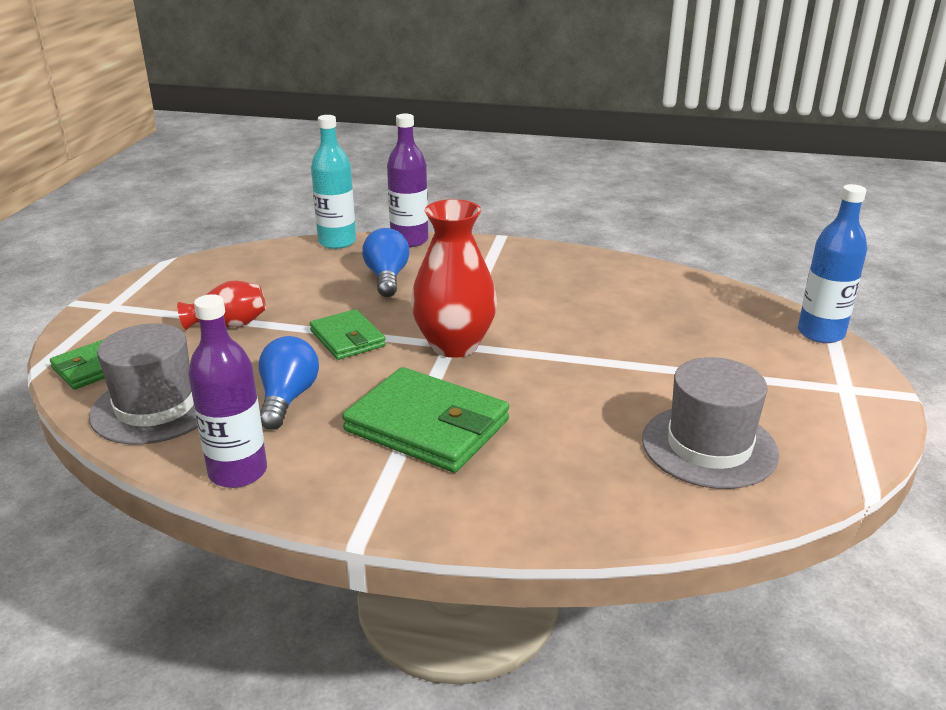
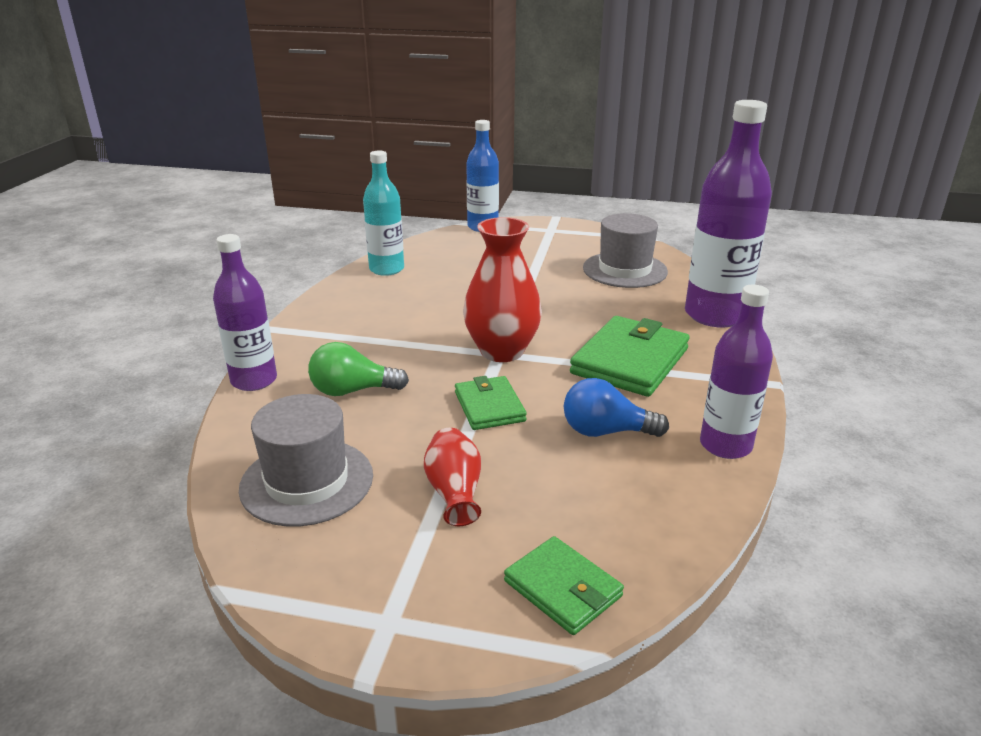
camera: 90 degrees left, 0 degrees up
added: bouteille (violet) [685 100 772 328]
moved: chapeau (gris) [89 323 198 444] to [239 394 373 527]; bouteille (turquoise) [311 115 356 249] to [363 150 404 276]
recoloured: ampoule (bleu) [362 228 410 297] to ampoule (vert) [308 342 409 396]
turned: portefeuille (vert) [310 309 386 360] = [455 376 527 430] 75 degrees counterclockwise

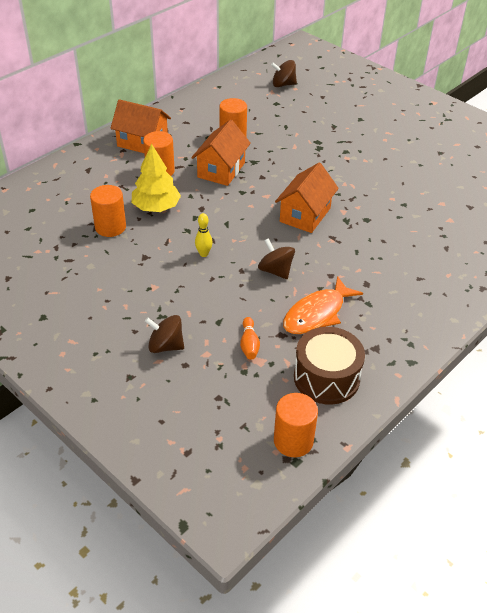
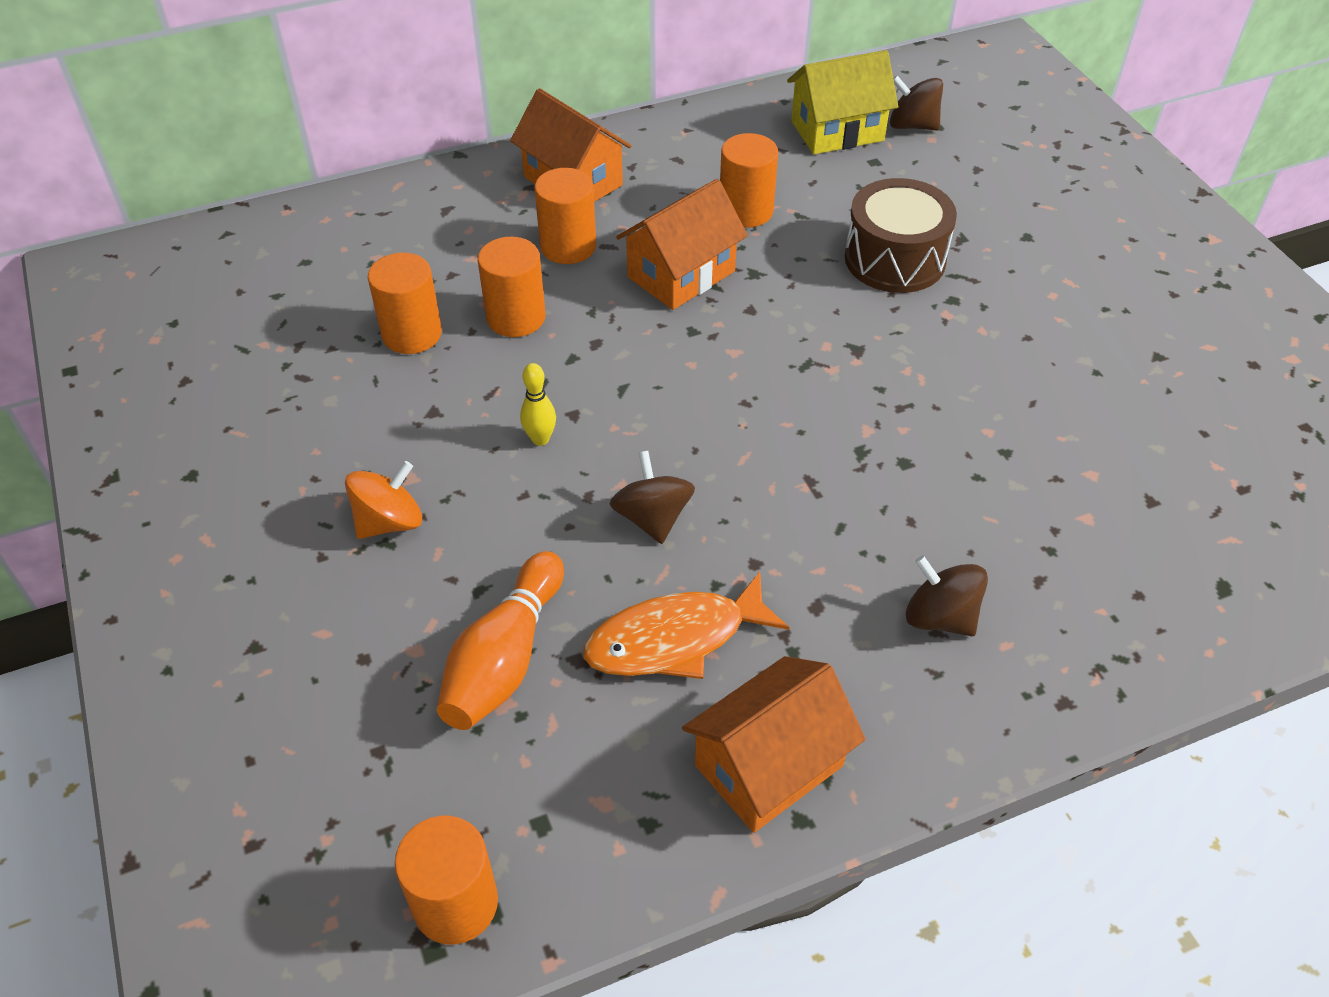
camera: 25 degrees right, 5 degrees up
added: toupie (orange) [345 461 422 539]; maison (jaune) [787 50 898 154]
moved: toupie (marron) [145 315 184 353] to [906 555 988 636]; maison (orange) [275 163 339 233] to [682 656 866 833]; tambour (marron) [294 327 365 404] to [845 178 957 293]
replaced: arbre (jaune) [131 144 181 212] to cylindre (orange) [478 237 545 337]
resized: quille (orange) [240 317 260 360] = [437 551 564 730] x1.87

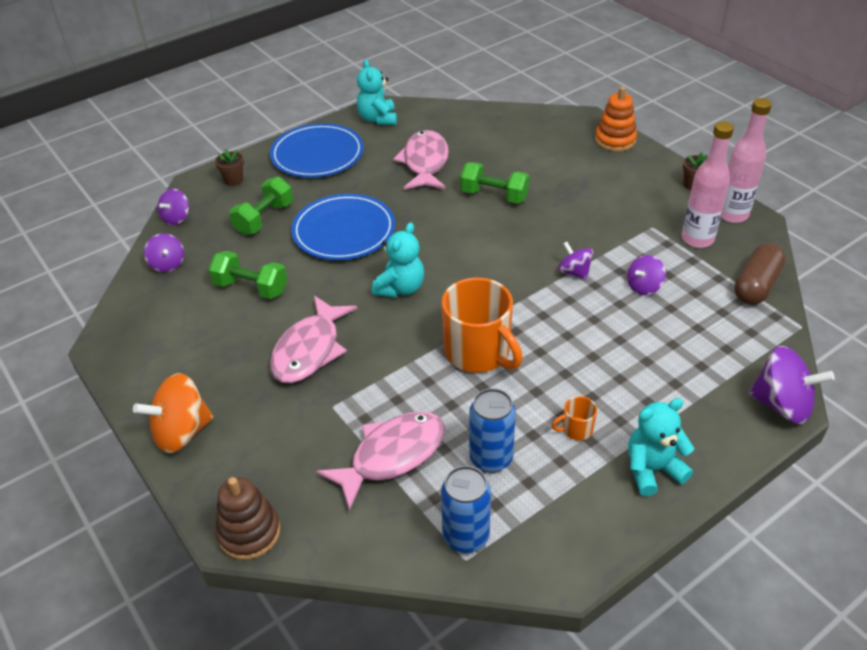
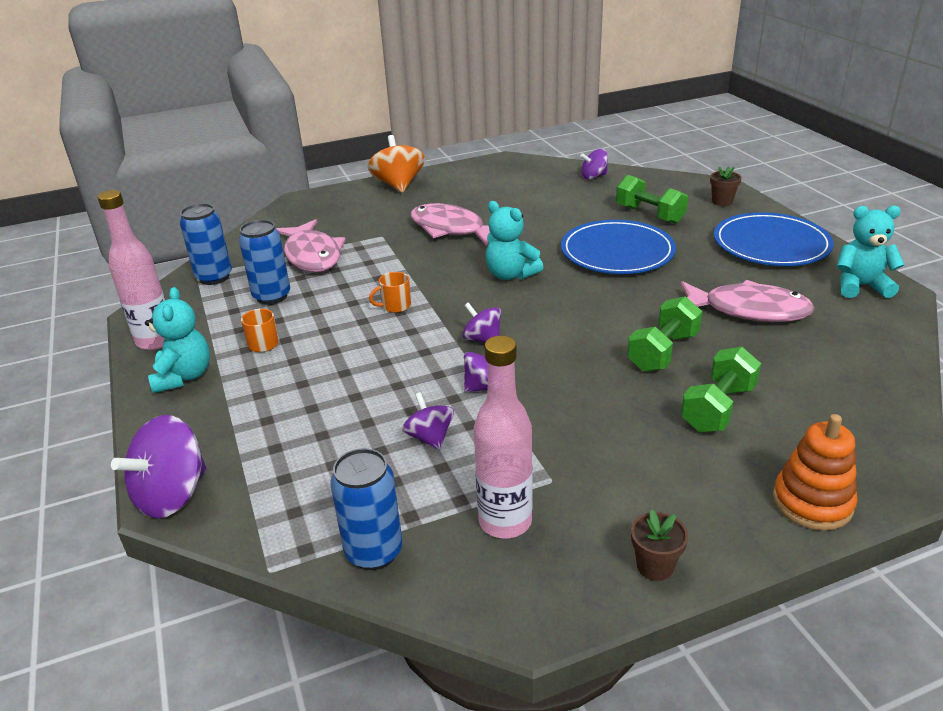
camera: 105 degrees right, 10 degrees down
removed: jouet à empiler (marron) [215 477 281 560]
moved: toupie (violet) [158 189 189 225] to [462 302 501 342]; haltère (vert) [208 251 287 299] to [681 347 761 433]; bouteille (rose) [721 98 772 223] to [97 190 165 350]
replaced: gélule (marron) [734 243 786 305] to canette (bleu) [331 448 403 570]
resized: tasse (orange) [442 277 523 373] = [369 272 411 313] x0.43

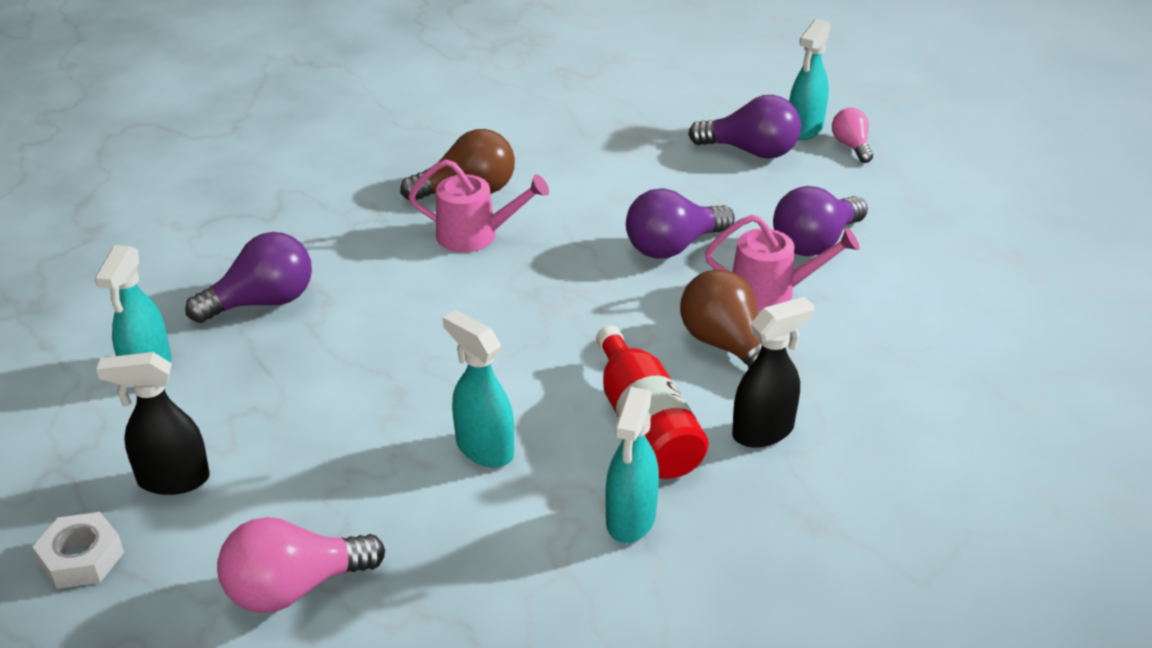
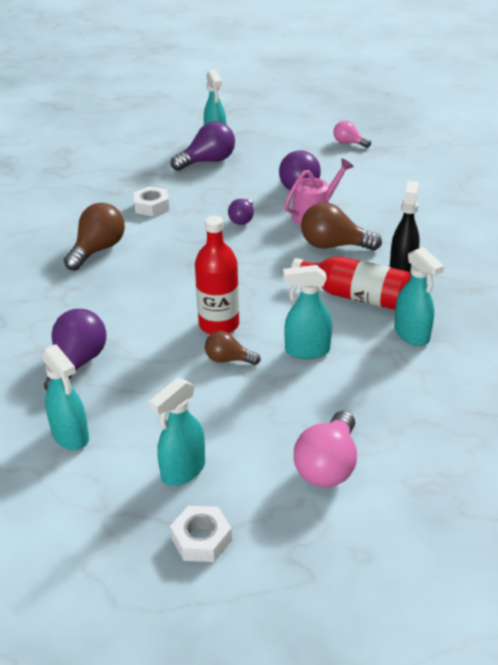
camera: 45 degrees left, 0 degrees up
removed: arrosoir (rose) [408 159 549 252]
added: écrou (blanc) [133 186 169 216]; bouteille (rouge) [195 216 239 334]; ampoule (marron) [205 331 261 365]
moved: ampoule (rose) [832 108 873 163] to [333 120 371 148]
recoloured: vaporisateur (noir) [96 352 210 495] to vaporisateur (turquoise) [149 378 205 486]
resized: ampoule (violet) [626 188 735 259] = [228 199 254 225] x0.59

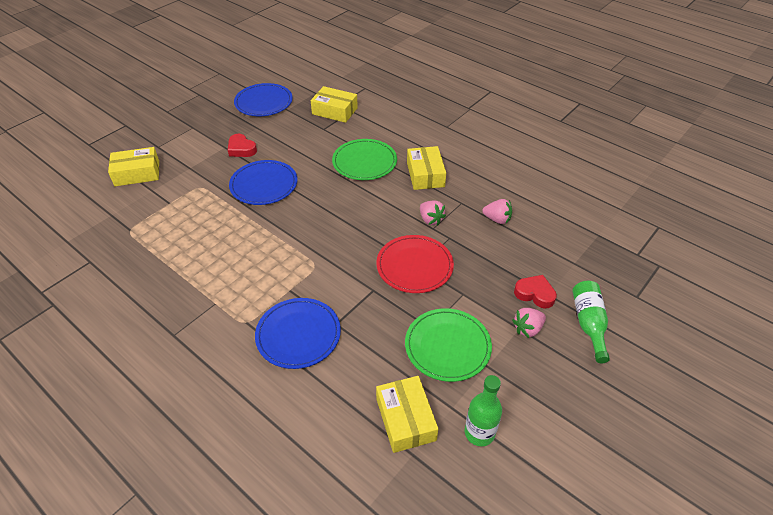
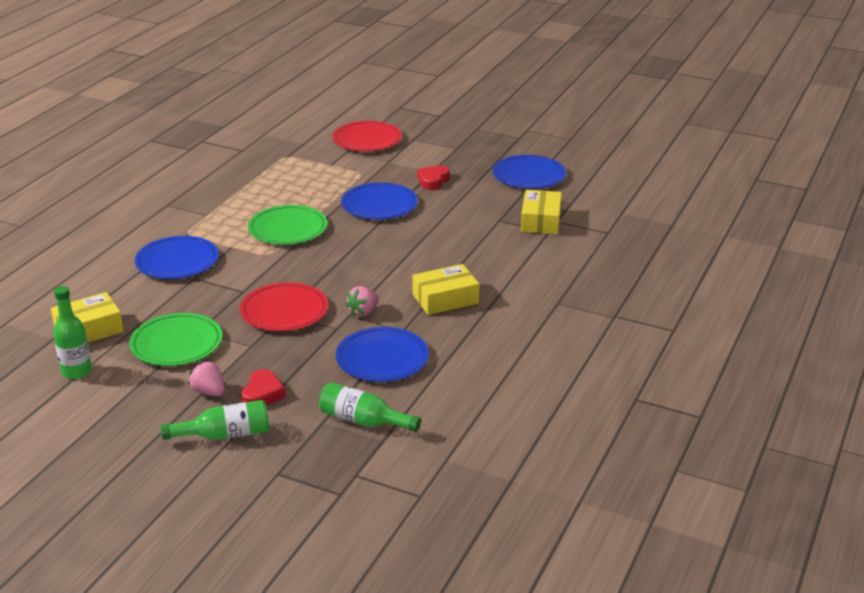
camera: 75 degrees right, 15 degrees down
added: bouteille (vert) [319 382 421 432]
moved: assiette (vert) [332 139 397 180] to [248 205 327 245]
replaced: boîte (jaune) [108 147 159 186] to assiette (rouge) [332 121 402 152]; fraise (rose) [482 199 512 224] to assiette (bleu) [336 327 429 382]

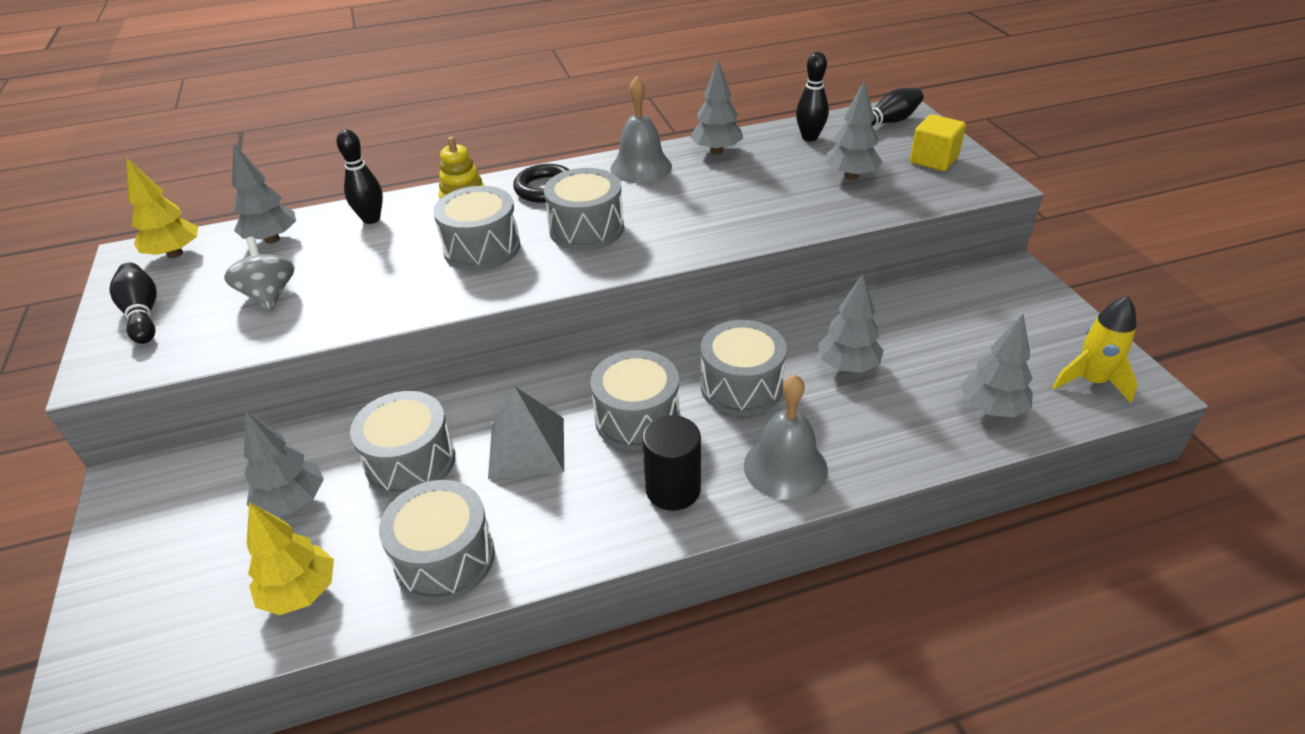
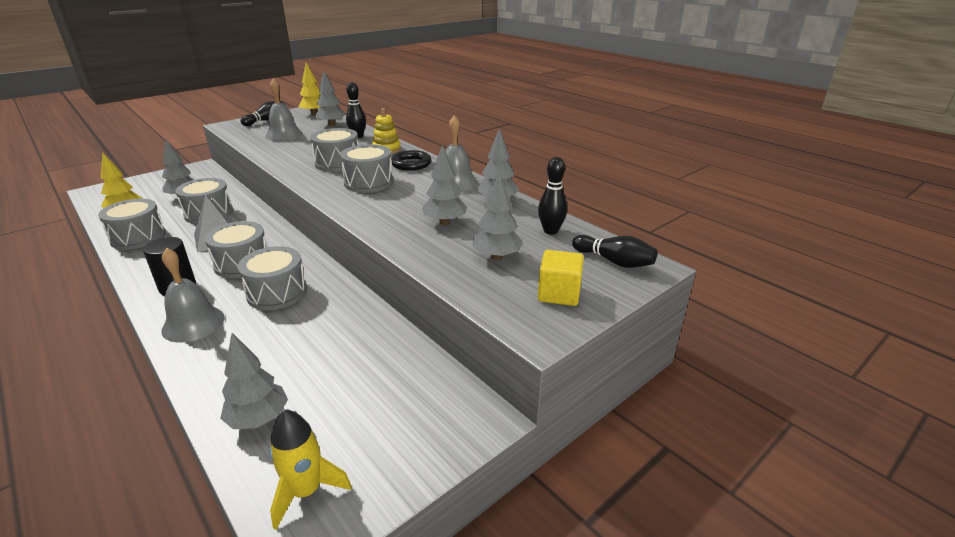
camera: 65 degrees right, 10 degrees down
moved: arbre (gris) [818 274 884 373] to [422 145 467 225]
replaced: toupie (gris) [224 237 294 311] to cloche (gris) [265 79 303 141]

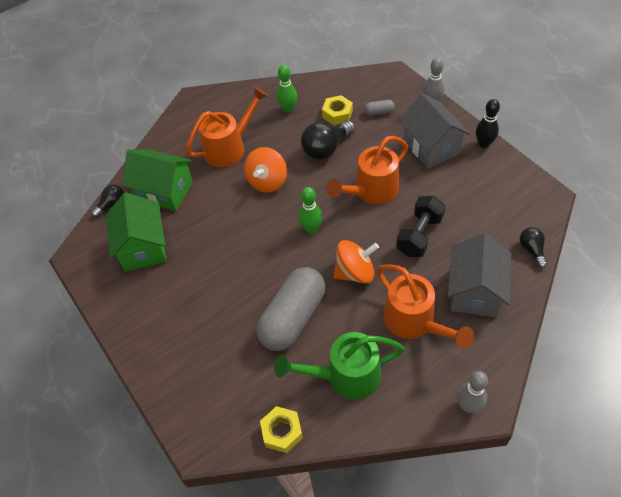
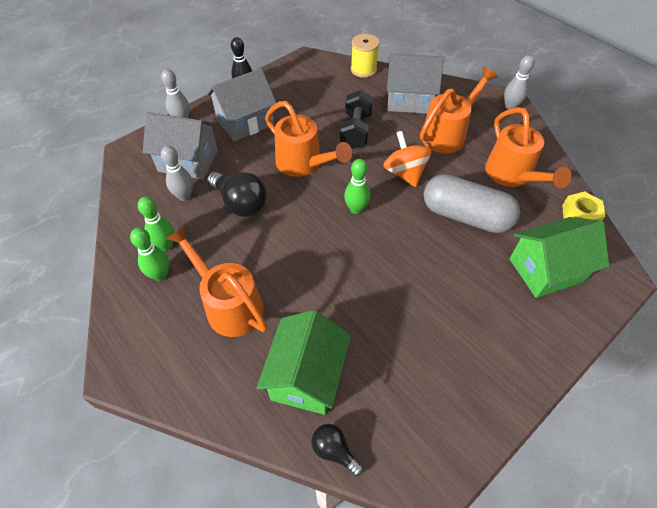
camera: 100 degrees left, 0 degrees up
removed: toupie (orange) [244 147 287 193]
added: quille (vert) [130 228 169 281]
moved: maison (vert) [106 192 167 272] to [509 217 609 298]
replaced: écrou (jaune) [322 95 353 125] to quille (gris) [161 146 193 201]; gélule (gris) [364 100 395 115] to maison (gris) [143 112 218 179]; ampoule (noir) [520 227 547 268] to bobine (jaune) [351 34 380 78]
recoloured: arrosoir (vert) [274 332 405 399] to arrosoir (orange) [485 107 572 188]
turned: haltère (noir) [396 196 446 257] = [340 90 373 149] 75 degrees clockwise

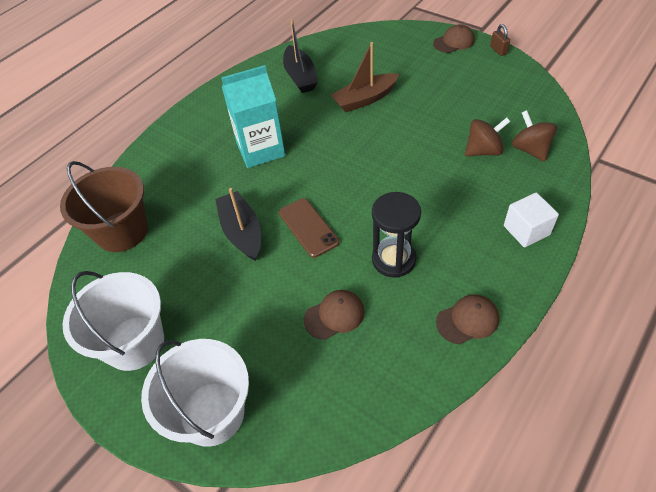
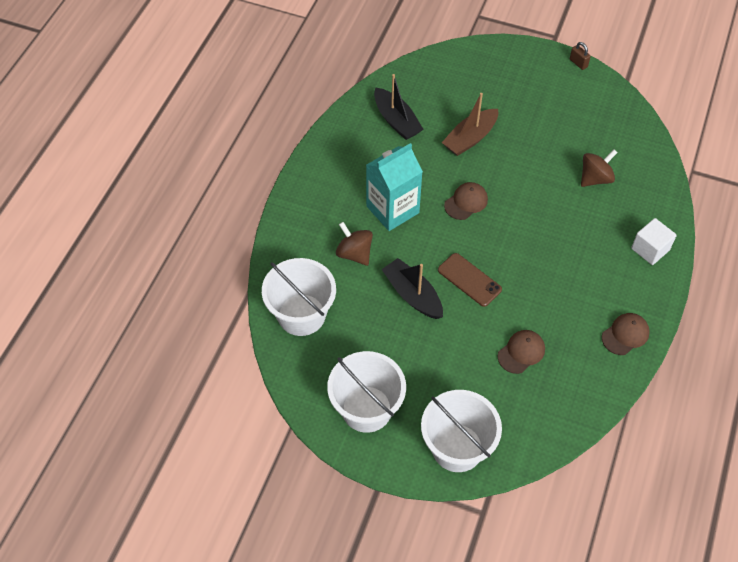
camera: 20 degrees left, 5 degrees up
removed: sablier (noir) [372 192 421 278]
moved: casquette (marron) [433 24 474 53] to [444 182 488 220]; toupie (marron) [512 110 557 162] to [336 222 373 266]
recoloured: seau (marron) [60 161 148 252] to seau (blanc) [262 258 336 336]

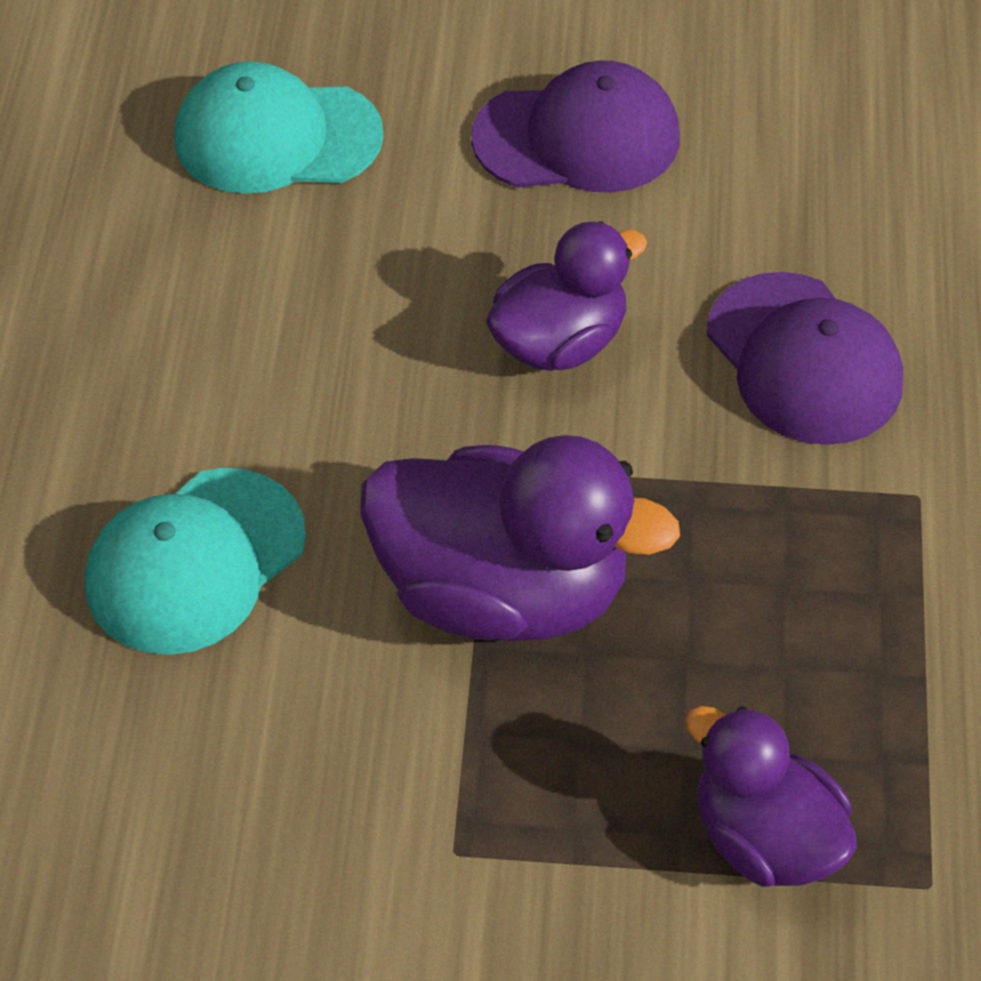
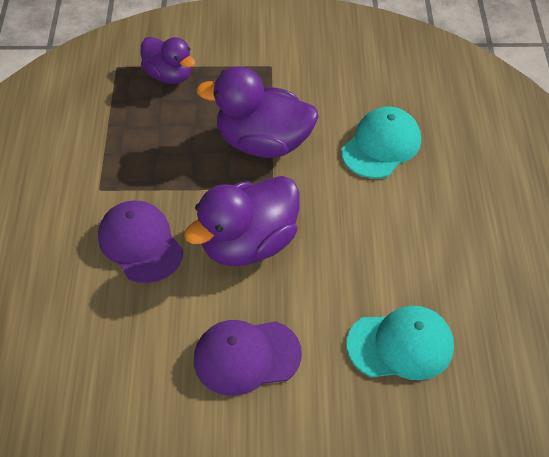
camera: 175 degrees right, 0 degrees up
resized: canard (violet) [486 221 647 371] = [184 176 300 266] x1.60

